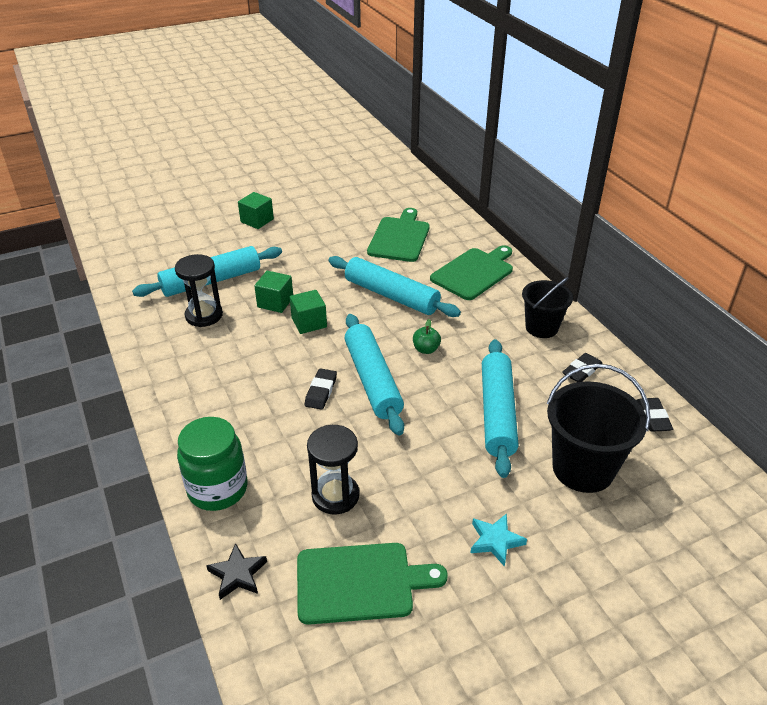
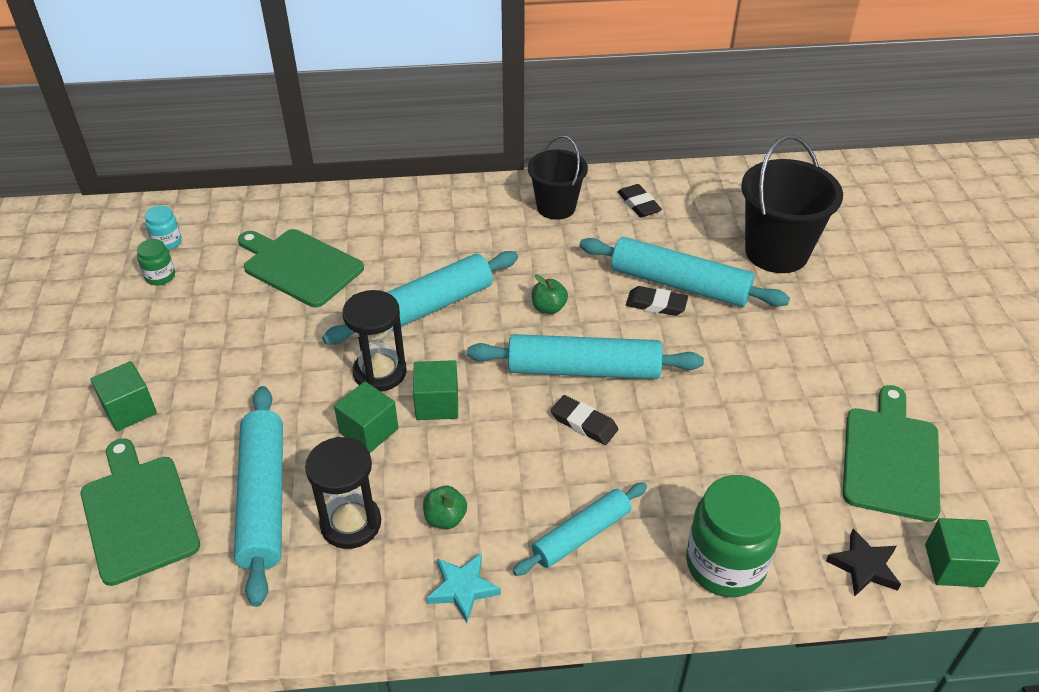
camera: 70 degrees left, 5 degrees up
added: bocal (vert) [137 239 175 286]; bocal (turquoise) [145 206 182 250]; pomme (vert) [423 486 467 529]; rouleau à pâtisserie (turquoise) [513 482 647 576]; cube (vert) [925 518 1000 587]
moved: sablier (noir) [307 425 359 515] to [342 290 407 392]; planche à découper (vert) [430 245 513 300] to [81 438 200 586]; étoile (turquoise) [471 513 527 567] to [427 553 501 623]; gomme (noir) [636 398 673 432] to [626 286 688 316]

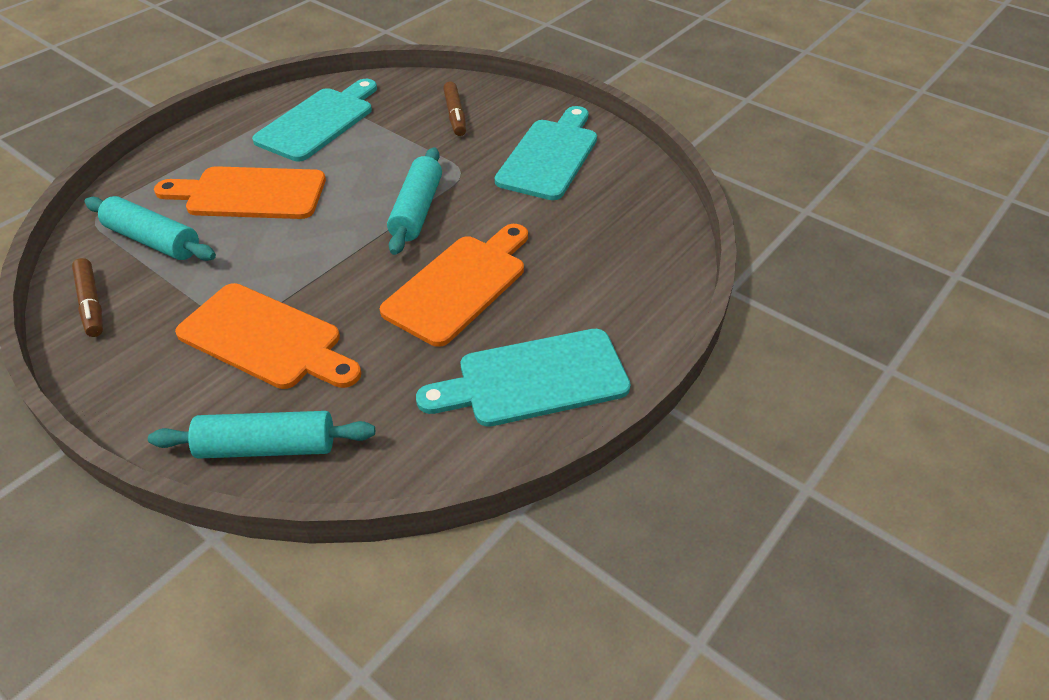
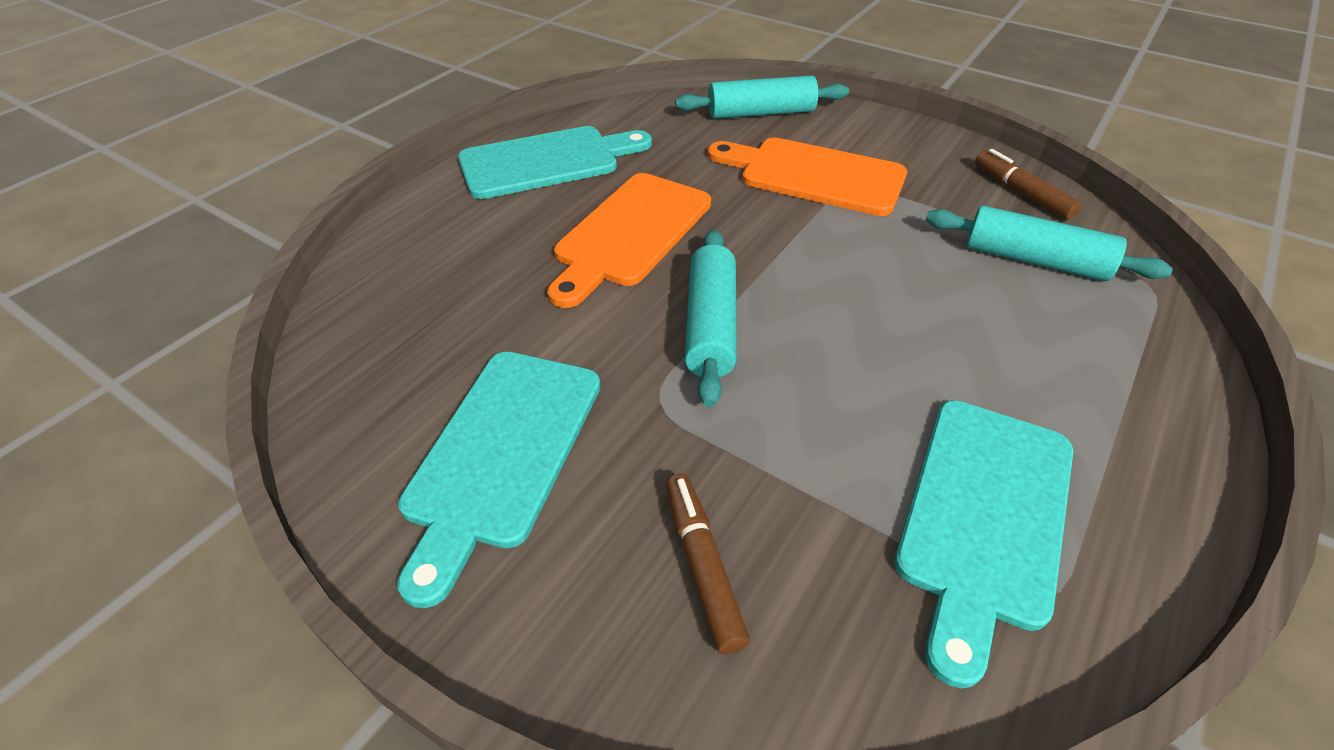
camera: 175 degrees right, 0 degrees up
removed: planche à découper (orange) [154 166 326 219]

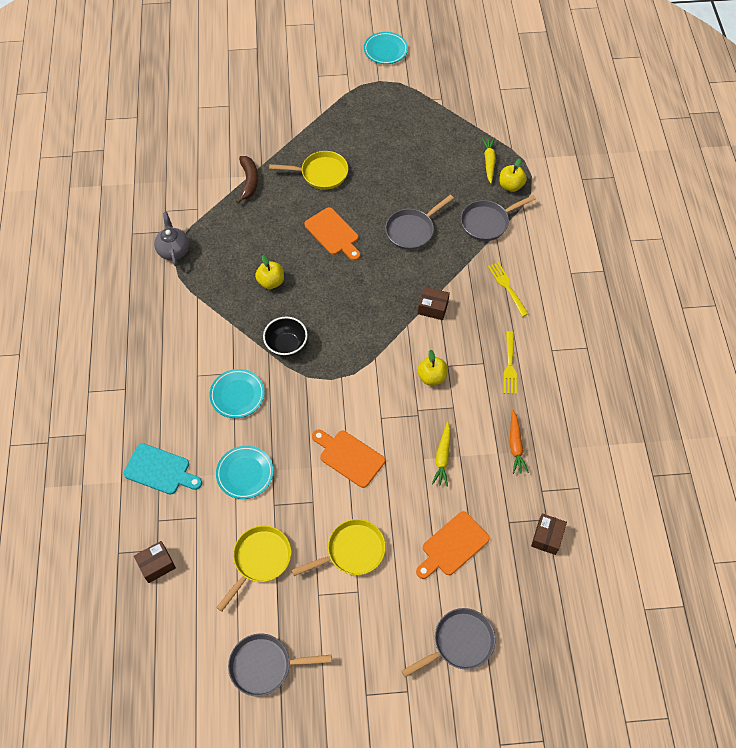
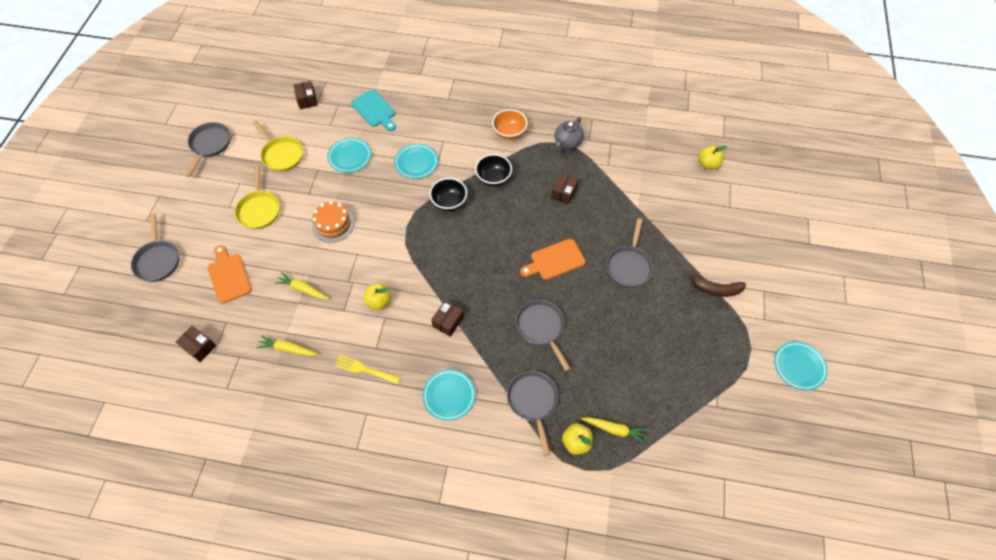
camera: 105 degrees right, 0 degrees up
added: bol (noir) [475 154 512 187]; bol (orange) [492 109 528 140]; boîte (marron) [551 173 578 205]
moved: banane (marron) [236 156 258 204] to [685 270 746 297]; pomme (jaune) [255 255 284 289] to [698 146 727 170]
replaced: planche à découper (orange) [312 430 385 488] to gâteau (orange) [312 201 355 243]; fourchette (jaune) [488 262 528 317] to assiette (turquoise) [422 369 476 421]
recoloured: poêle (jaune) [269 151 348 190] to poêle (gris) [607 218 654 287]; carotte (orange) [510 410 529 474] to carotte (jaune) [256 335 318 356]
turned: planche à découper (turquoise) [123 443 202 495] = [351 90 396 131] 75 degrees counterclockwise; théière (gris) [154 212 189 267] = [555 117 584 151] 120 degrees clockwise

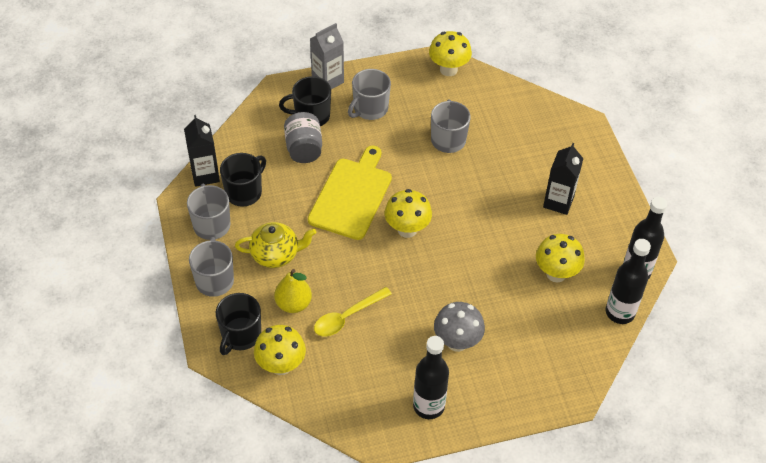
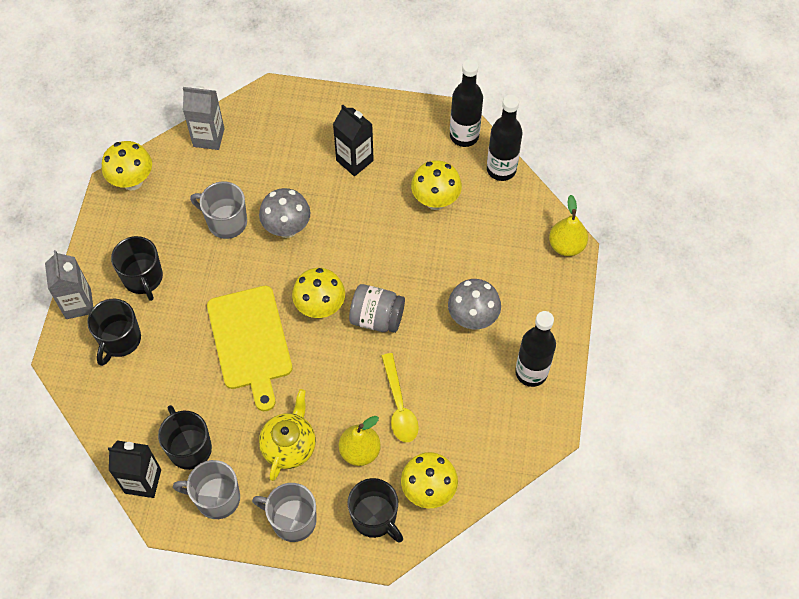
camera: 65 degrees left, 10 degrees up
added: brique de lait (gris) [183 86 225 150]; champignon (gris) [259 188 311 238]; poire (jaune) [549 195 588 256]
moved: bocal (gris) [284 112 322 163] to [349 284 405 333]
recoloured: tasse (gris) [348 69 391 120] to tasse (noir) [111 236 163 301]
turned: planche à découper (jaune) [308 146 392 240] = [207 286 292 411] 150 degrees counterclockwise

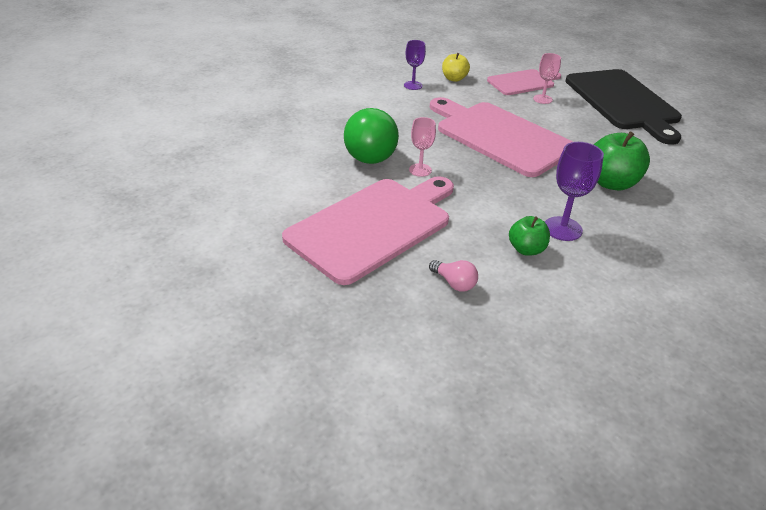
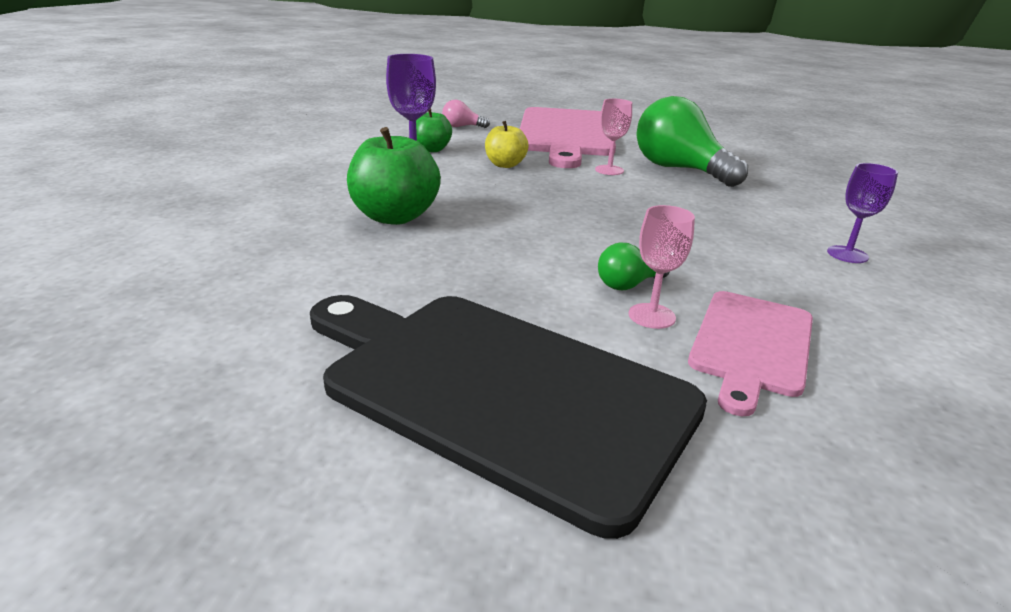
camera: 140 degrees right, 10 degrees down
removed: planche à découper (rose) [430 97 573 177]
added: ampoule (vert) [598 243 670 290]
moved: pomme (jaune) [442 53 470 82] to [485 121 529 168]

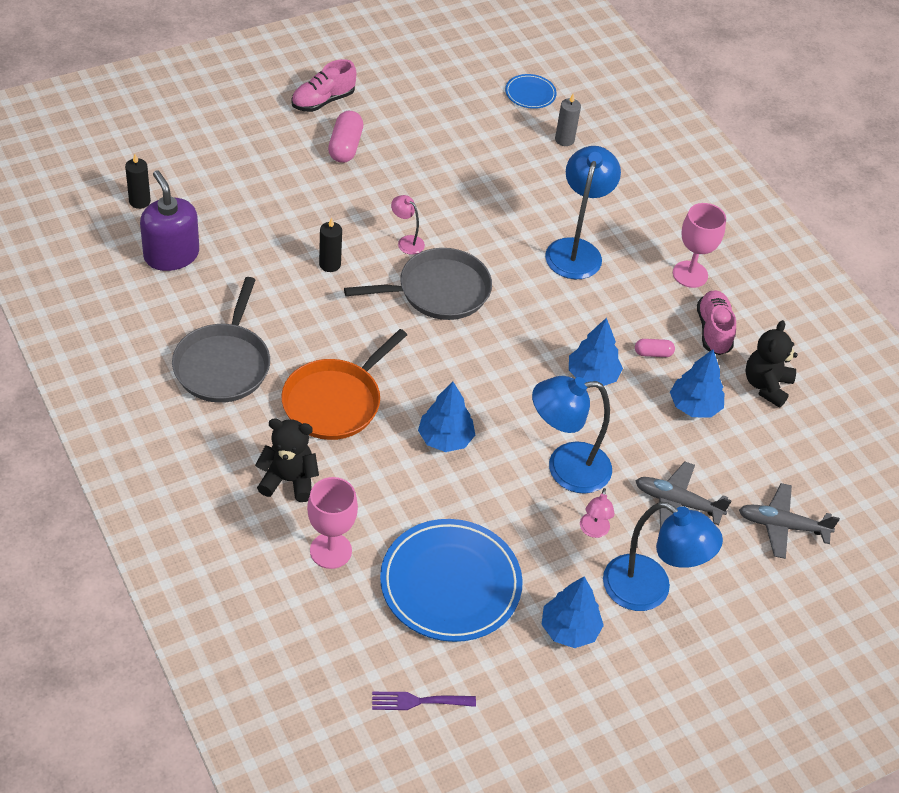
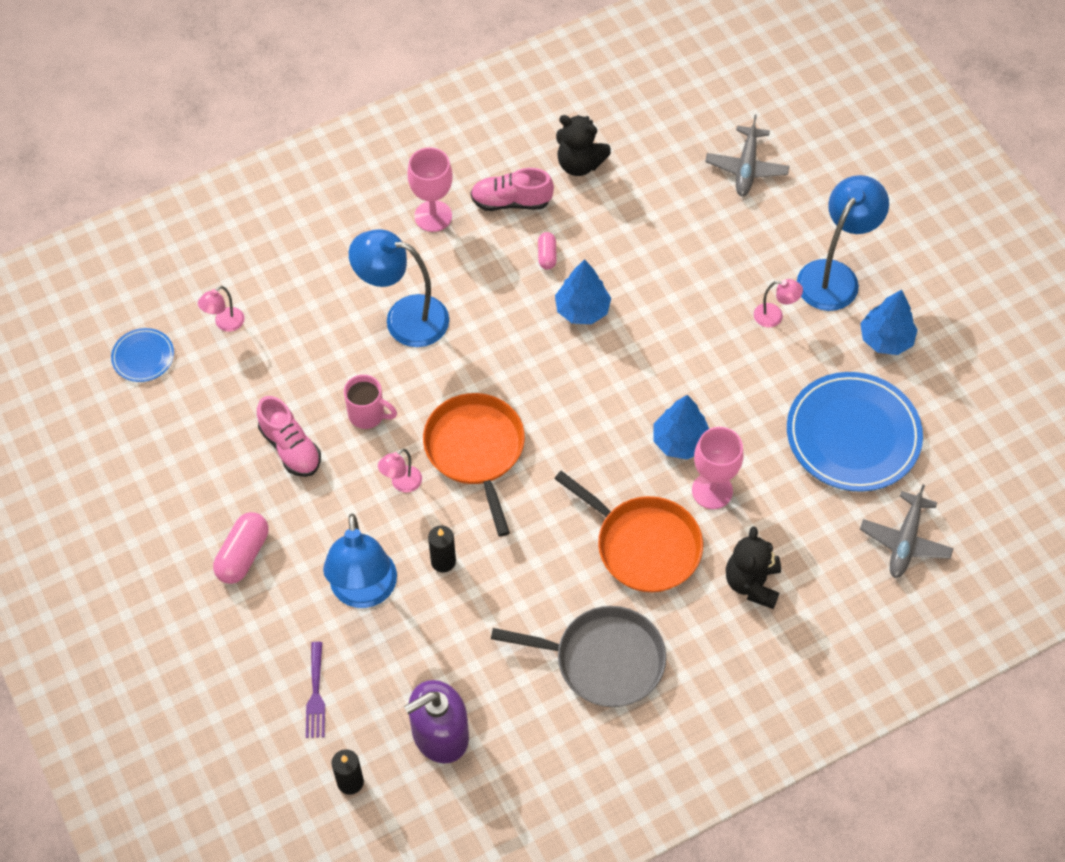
camera: 85 degrees left, 10 degrees up
removed: arbre (bleu) [670 350 724 418]
added: tasse (rose) [344 375 397 429]
moved: chaussure (rose) [291 59 356 112] to [257 396 321 477]; verre à pied (rose) [307 477 358 569] to [692 427 743 509]; fourchette (violet) [372 692 476 710] to [306 642 325 738]; lampe (bleu) [532 376 612 494] to [323 514 397 608]; avion (gris) [636 462 732 528] to [860 485 953 578]
replaced: bougie (gris) [555 94 581 146] to lampe (rose) [198 286 245 332]
recoloured: poêle (gris) [344 248 492 320] to poêle (orange) [423 393 525 537]
turned: gélule (rose) [328 111 363 163] = [213 512 268 584] 75 degrees counterclockwise

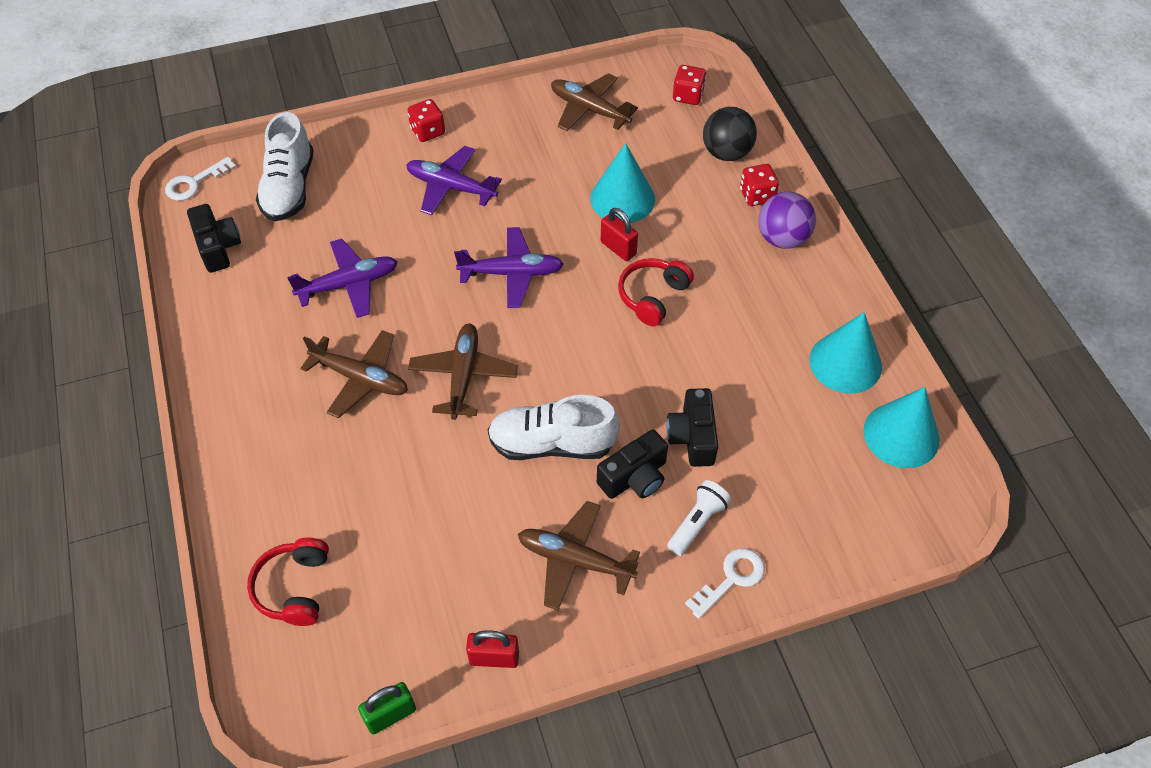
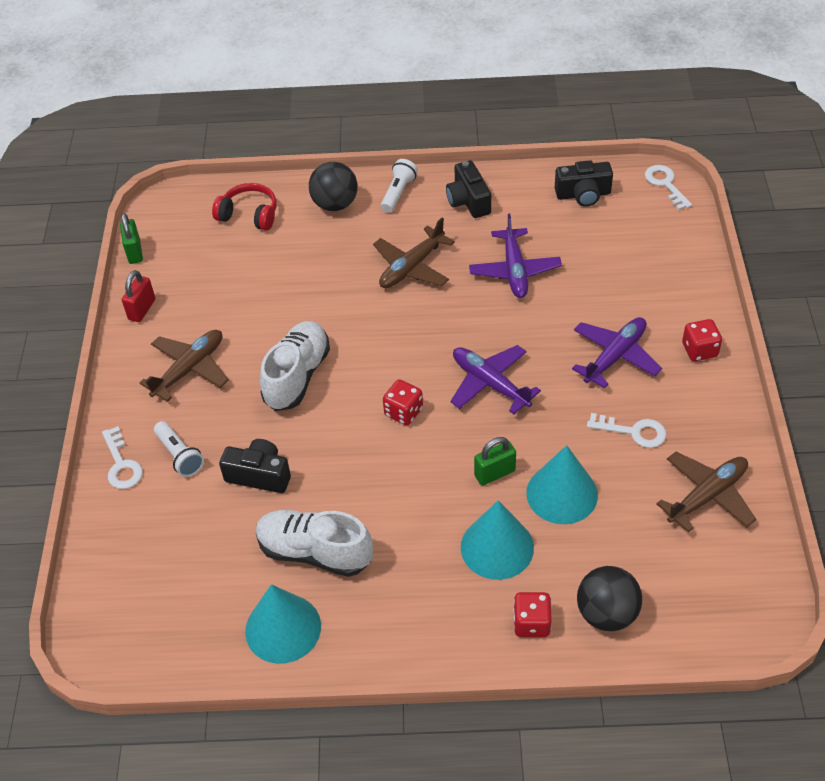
camera: 110 degrees right, 5 degrees down
removed: avion (marron) [408 323 518 420]; casque audio (rouge) [618 258 694 326]; balle (violet) [758 192 816 249]
added: balle (noir) [309 162 358 211]; lampe de poche (blanc) [381 159 418 212]; clé (blanc) [587 413 667 448]
moved: chaussure (blanc) [256 112 314 221] to [256 510 373 577]; appareil photo (noir) [597 429 668 499] to [446 160 491 218]; dé (rouge) [673 65 706 105] to [383 379 423 425]; cône (turquoise) [863 387 940 468] to [461 500 534 580]
recoloured: cadenas (rouge) [601 208 638 261] to cadenas (vert) [474 437 516 485]
turned: avion (violet) [454 227 564 308] = [450 345 541 414] 120 degrees clockwise

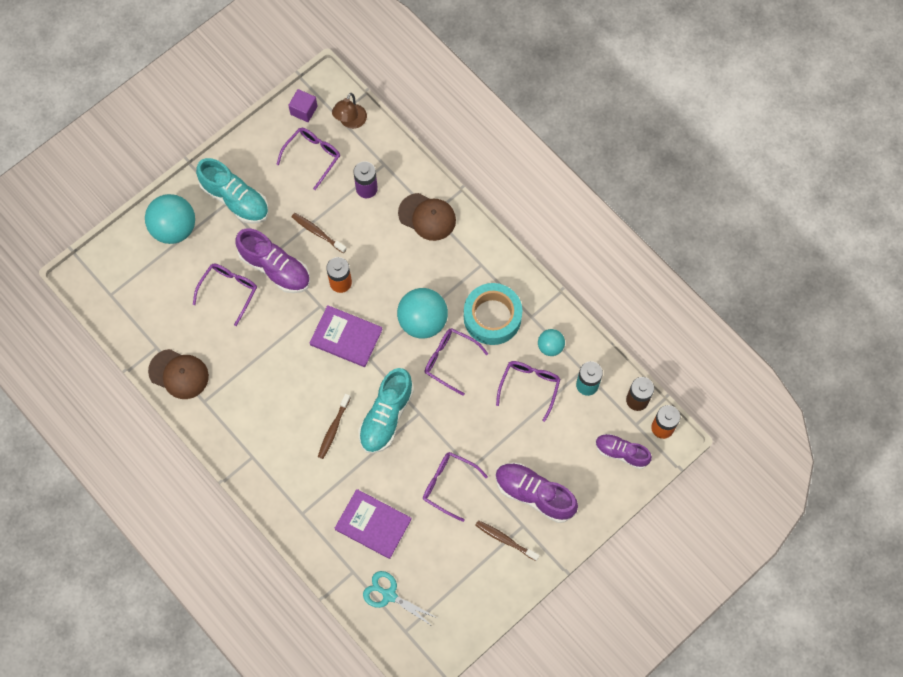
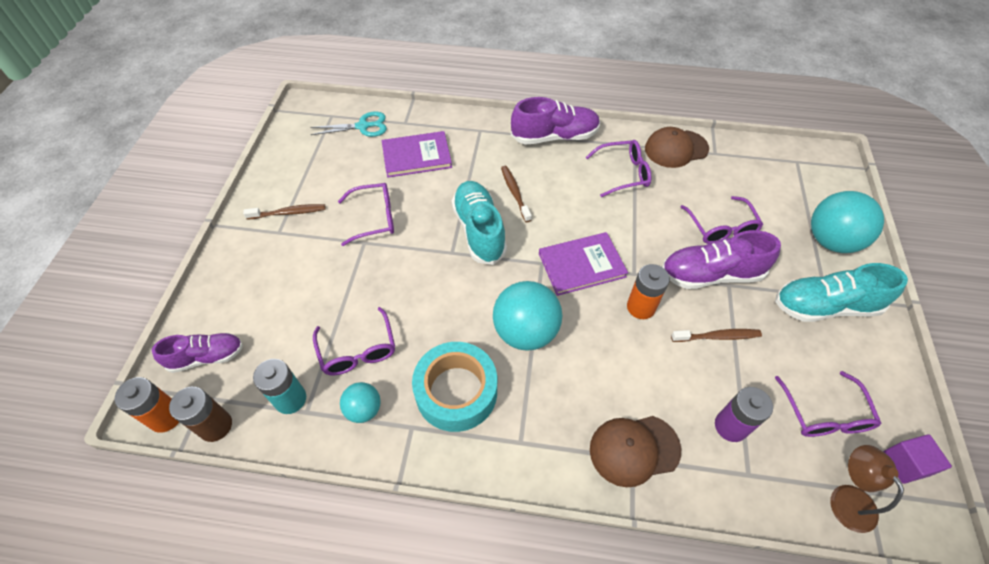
camera: 140 degrees right, 15 degrees down
moved: lunettes (violet) [424 328 488 396] to [585 140 651 197]; chaussure (violet) [495 463 578 523] to [511 97 600 145]

